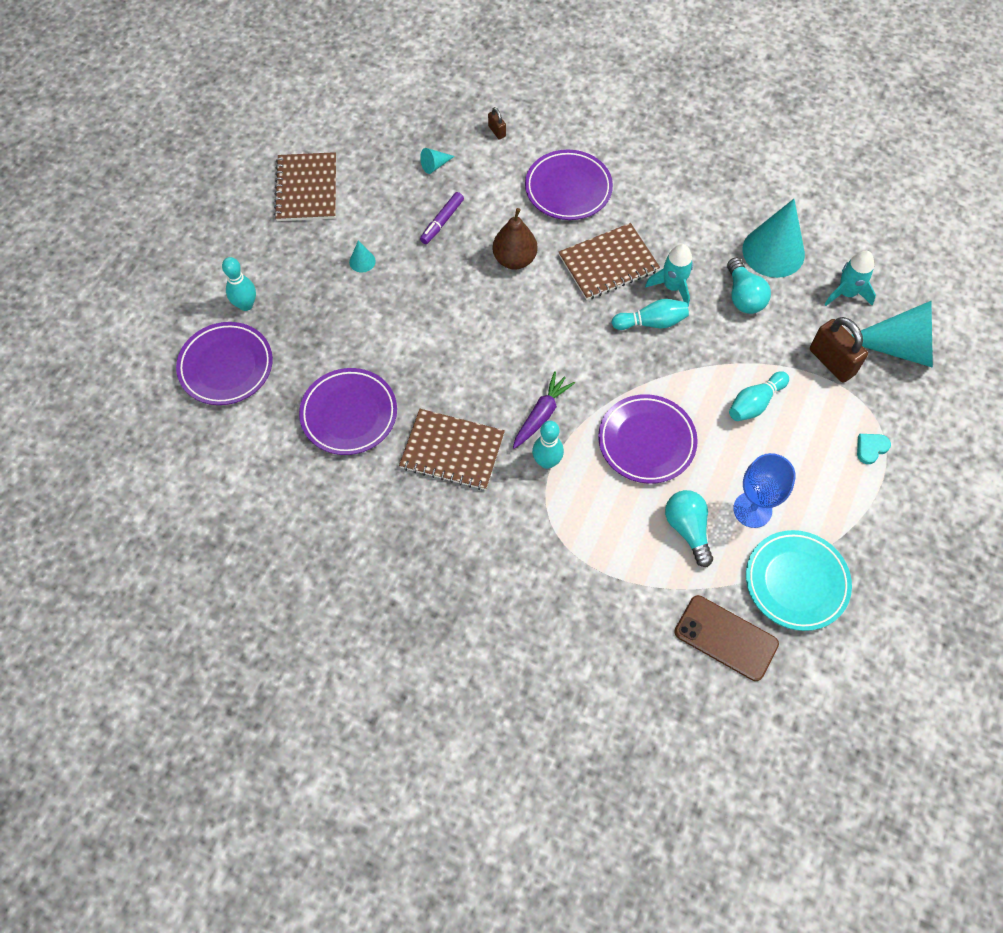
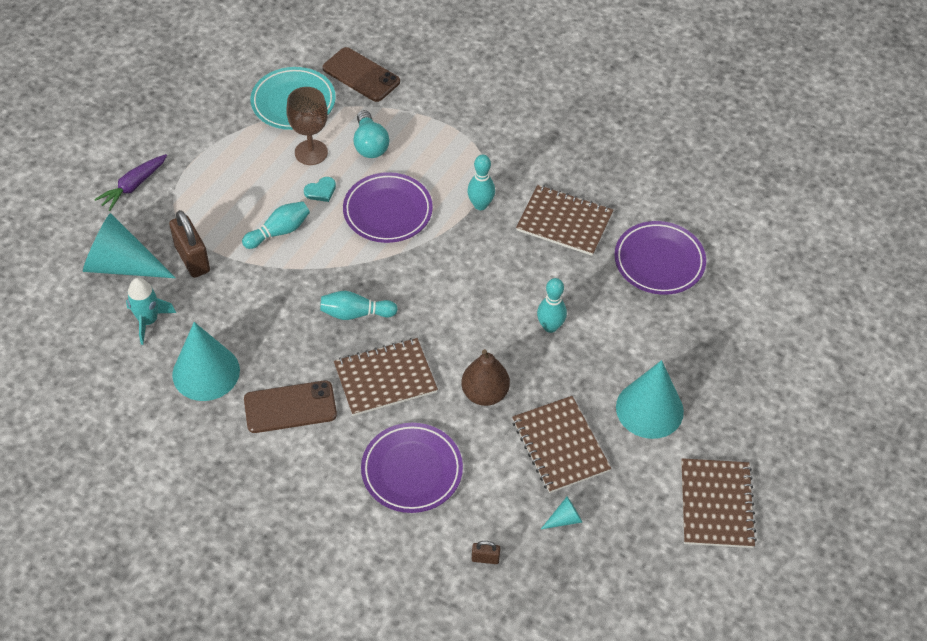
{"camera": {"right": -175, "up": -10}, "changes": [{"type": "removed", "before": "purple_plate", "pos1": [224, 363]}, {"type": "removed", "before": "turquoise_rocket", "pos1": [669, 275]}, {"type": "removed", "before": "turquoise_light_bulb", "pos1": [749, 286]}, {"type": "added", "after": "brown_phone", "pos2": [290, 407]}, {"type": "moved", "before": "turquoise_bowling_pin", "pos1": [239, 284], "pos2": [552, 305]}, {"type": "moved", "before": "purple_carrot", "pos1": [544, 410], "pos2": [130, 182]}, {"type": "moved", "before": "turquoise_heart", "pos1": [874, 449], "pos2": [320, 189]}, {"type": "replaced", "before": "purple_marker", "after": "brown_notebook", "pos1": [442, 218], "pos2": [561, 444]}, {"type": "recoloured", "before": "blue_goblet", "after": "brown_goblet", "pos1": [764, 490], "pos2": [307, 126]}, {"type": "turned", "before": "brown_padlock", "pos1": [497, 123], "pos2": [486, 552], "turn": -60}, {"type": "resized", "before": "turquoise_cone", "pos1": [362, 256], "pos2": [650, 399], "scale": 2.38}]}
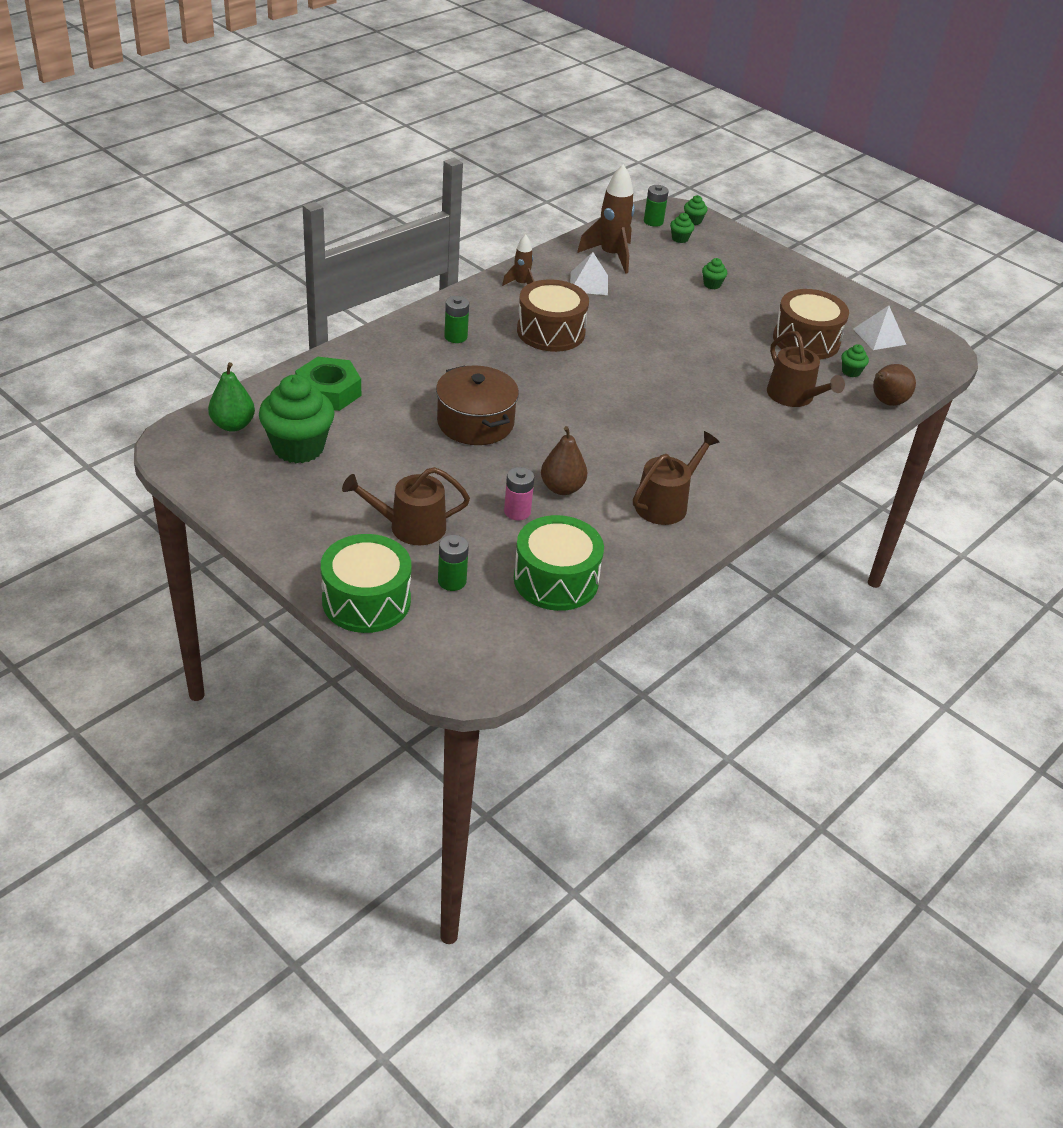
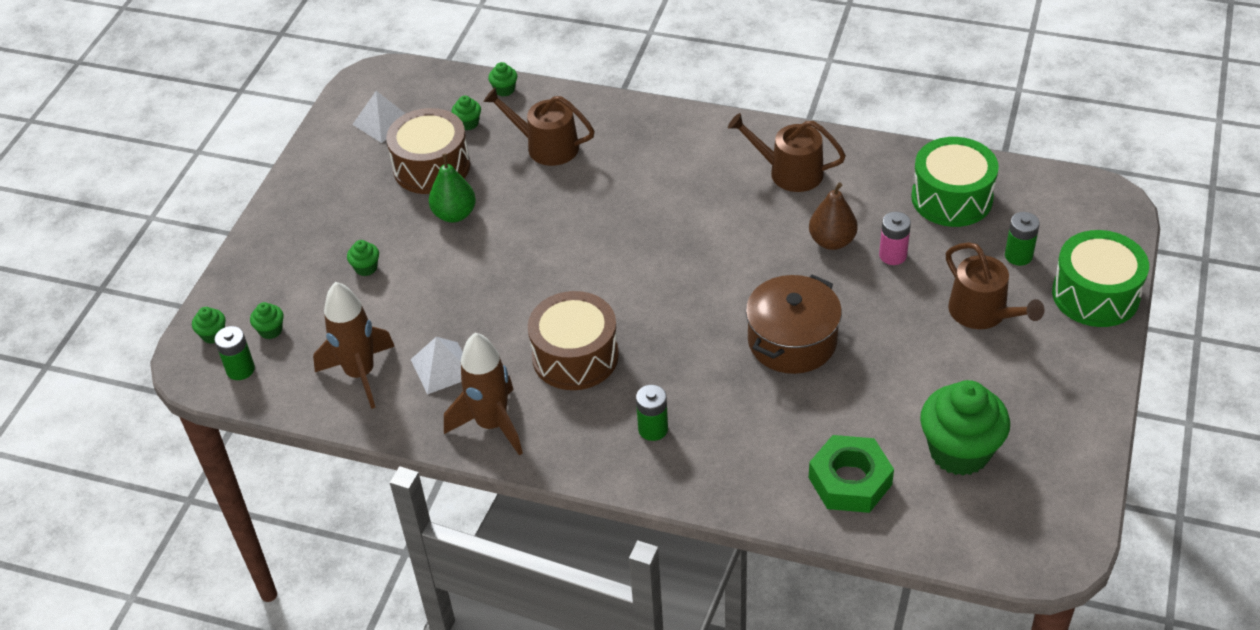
{"camera": {"right": -110, "up": 5}, "changes": [{"type": "moved", "before": "green_pear", "pos1": [231, 397], "pos2": [452, 188]}, {"type": "replaced", "before": "brown_pear", "after": "green_cupcake", "pos1": [894, 385], "pos2": [502, 79]}, {"type": "turned", "before": "brown_watering_can", "pos1": [806, 369], "pos2": [539, 127], "turn": -105}, {"type": "resized", "before": "brown_rocket", "pos1": [518, 260], "pos2": [483, 394], "scale": 1.82}]}
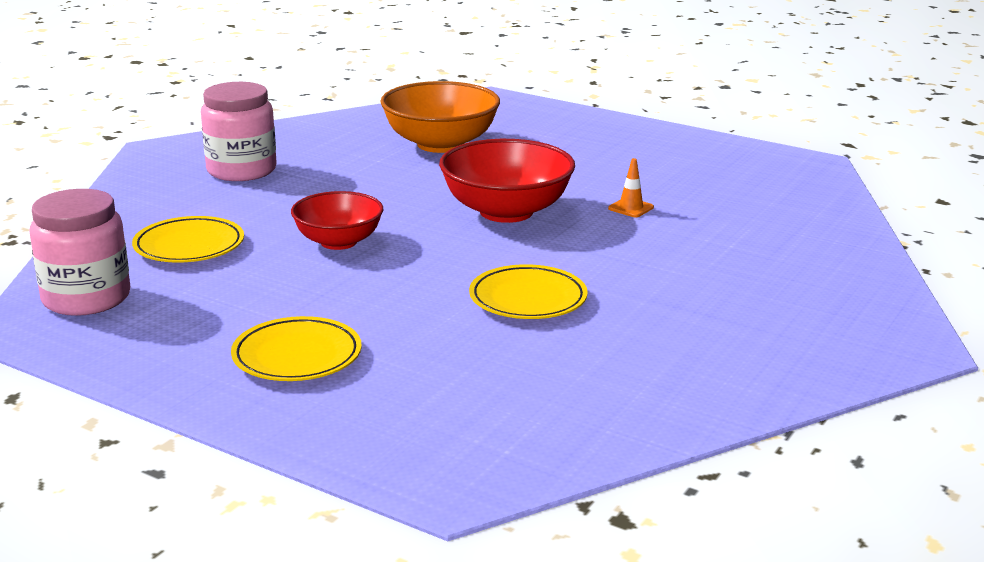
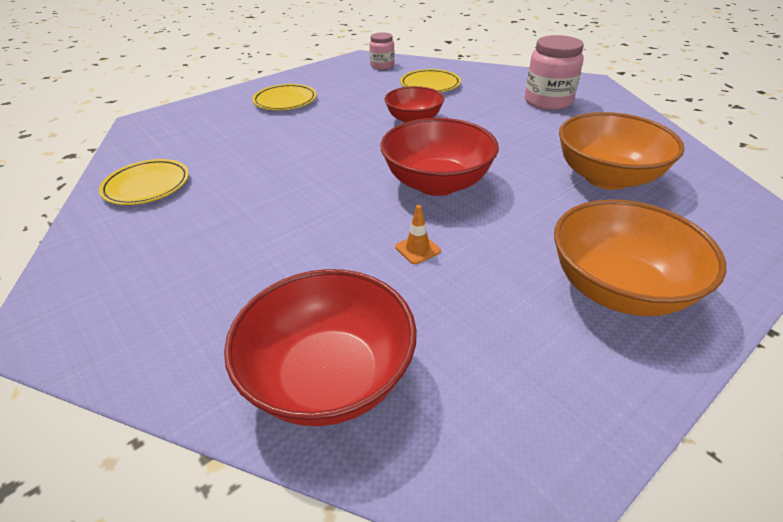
{"camera": {"right": 110, "up": 15}, "changes": [{"type": "added", "after": "red_bowl", "pos2": [320, 347]}, {"type": "added", "after": "orange_bowl", "pos2": [640, 257]}, {"type": "moved", "before": "yellow_plate", "pos1": [528, 291], "pos2": [144, 182]}, {"type": "resized", "before": "pink_jar", "pos1": [80, 252], "pos2": [382, 51], "scale": 0.6}]}
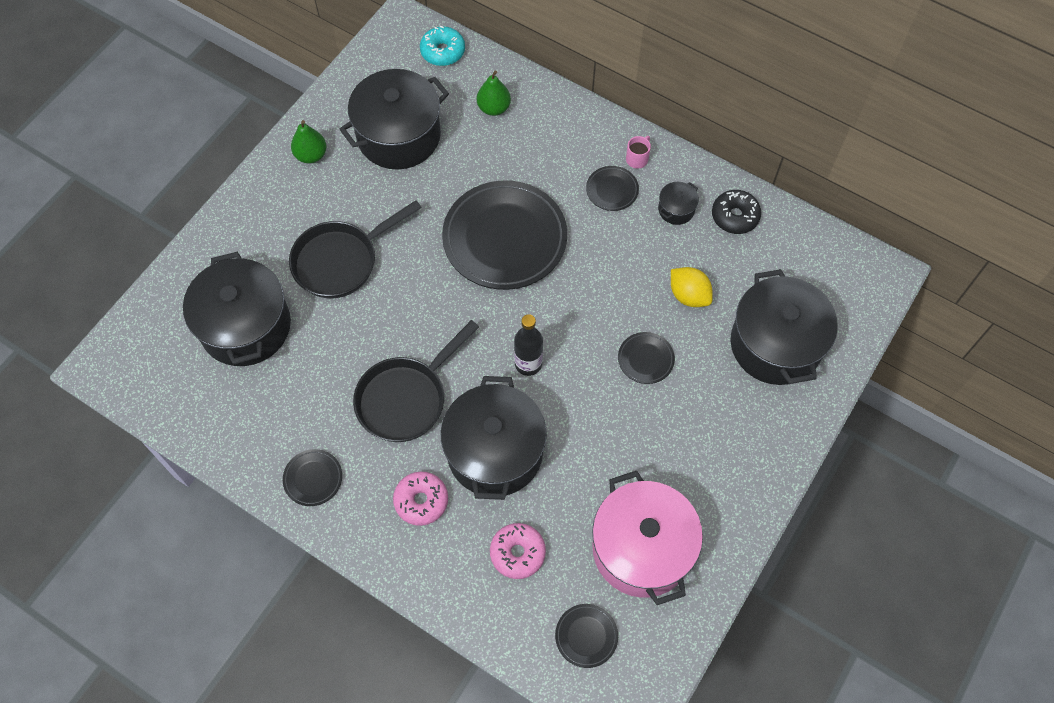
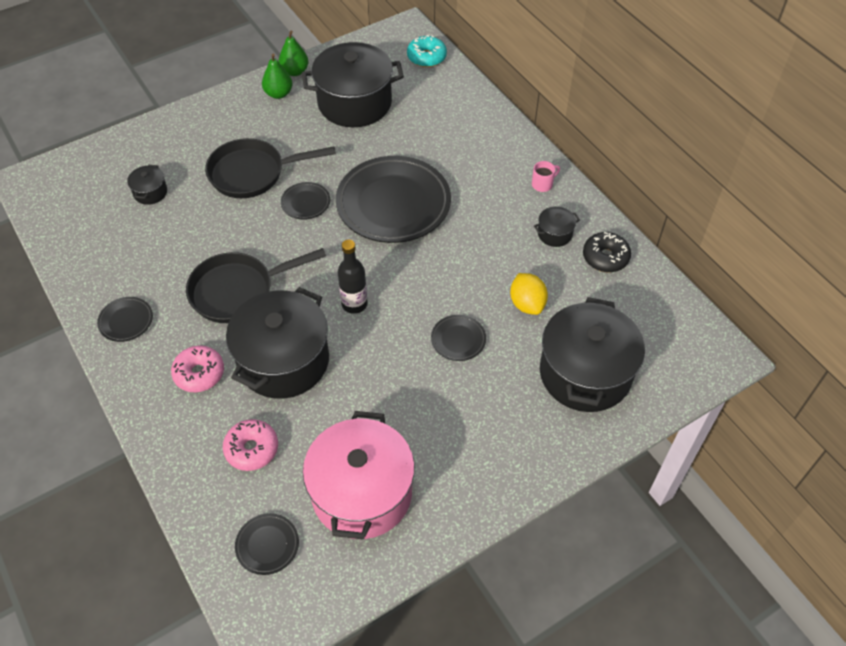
{"camera": {"right": 25, "up": -10}, "changes": [{"type": "moved", "before": "green_pear", "pos1": [494, 93], "pos2": [294, 53]}, {"type": "moved", "before": "black_plate", "pos1": [612, 188], "pos2": [305, 201]}, {"type": "resized", "before": "black_pot", "pos1": [237, 309], "pos2": [147, 185], "scale": 0.42}]}
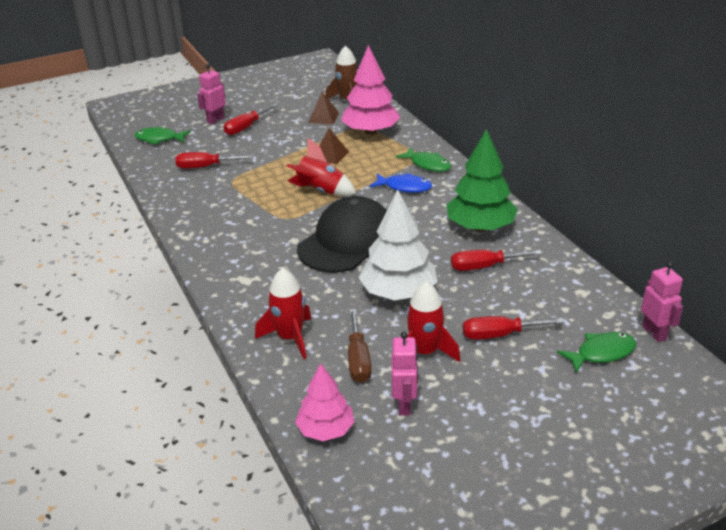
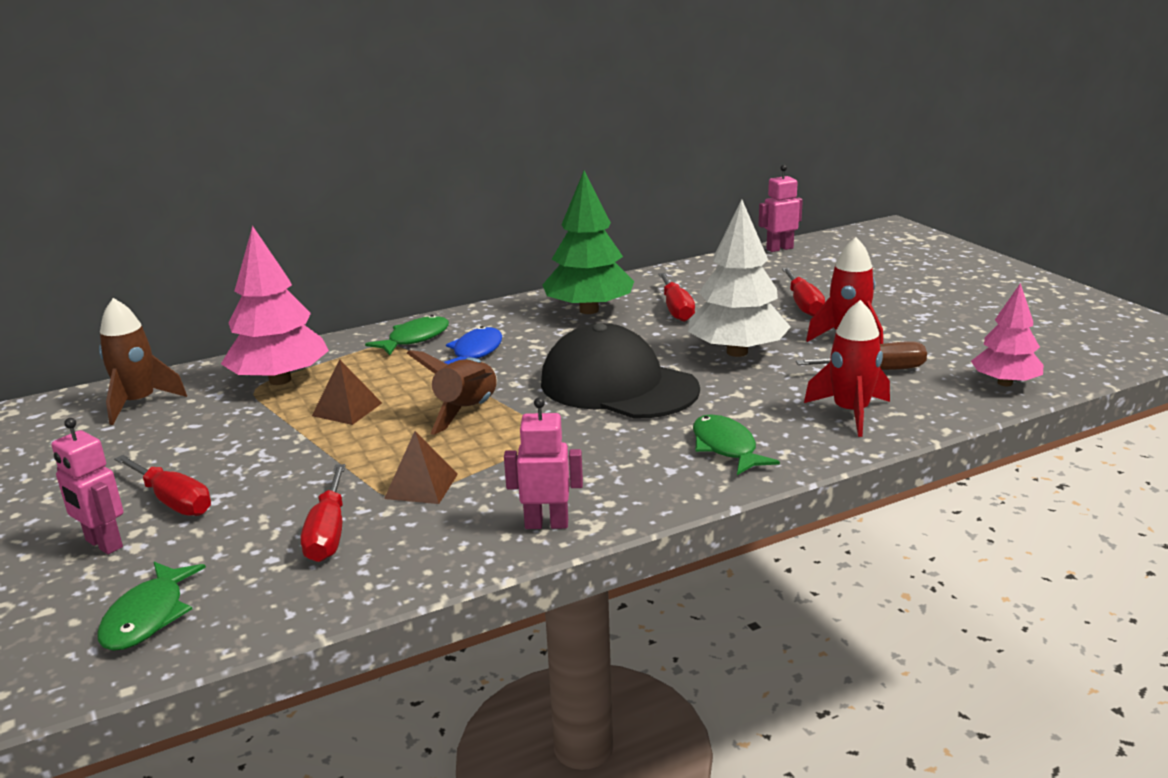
{"camera": {"right": -90, "up": -10}, "changes": [{"type": "moved", "before": "brown_pyramid", "pos1": [323, 108], "pos2": [421, 467]}, {"type": "moved", "before": "pink_robot", "pos1": [405, 373], "pos2": [543, 463]}, {"type": "moved", "before": "green_fish", "pos1": [596, 352], "pos2": [736, 444]}, {"type": "recoloured", "before": "red_rocket", "after": "brown_rocket", "pos1": [321, 167], "pos2": [452, 392]}]}
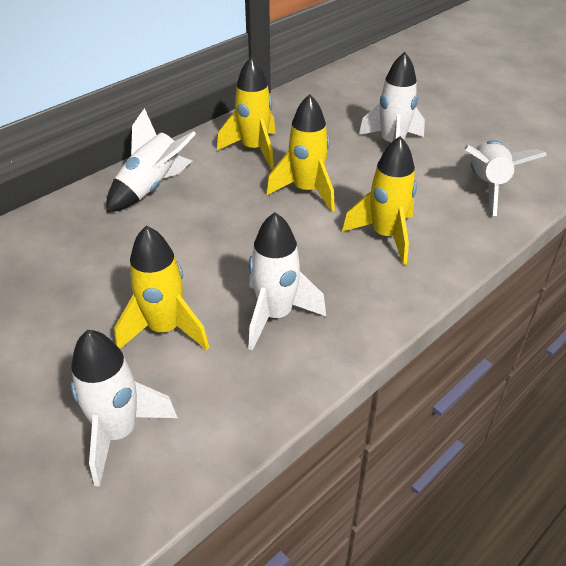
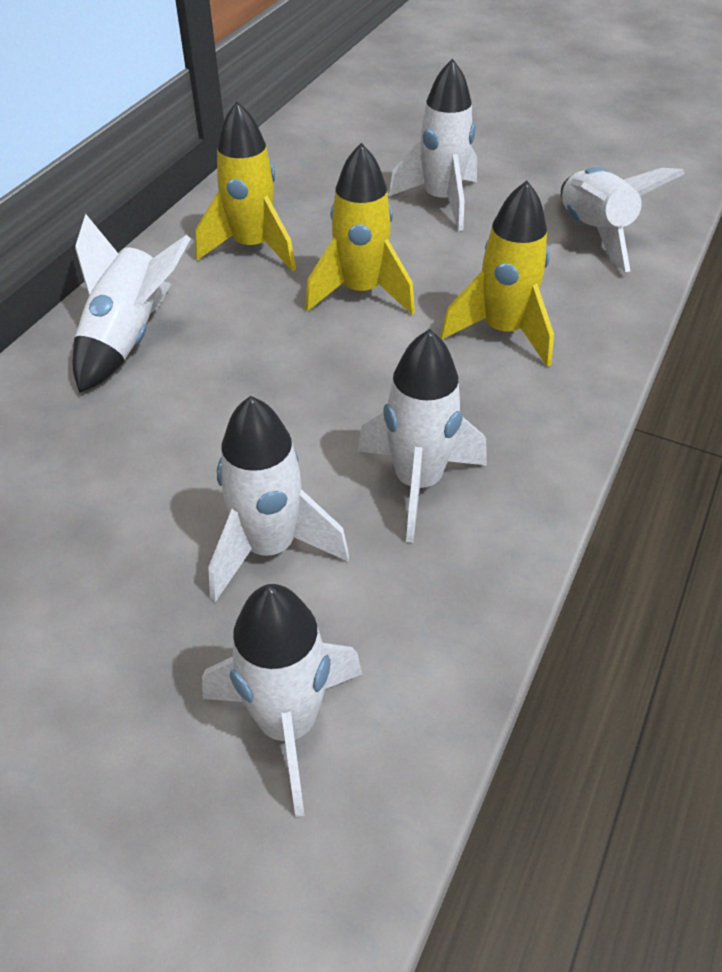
{"camera": {"right": -20, "up": 5}, "changes": [{"type": "recoloured", "before": "yellow_rocket", "after": "white_rocket", "pos1": [161, 288], "pos2": [278, 499]}]}
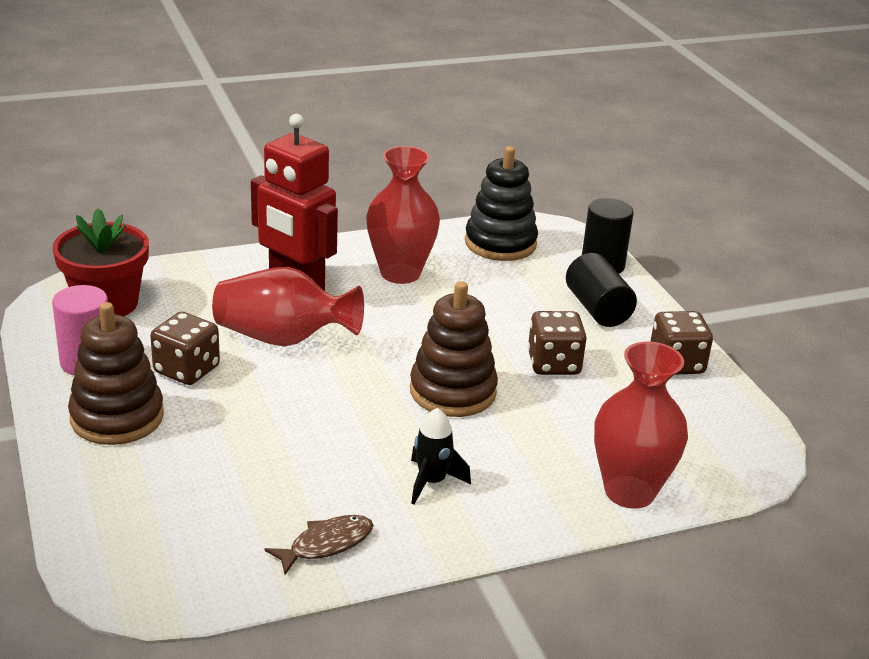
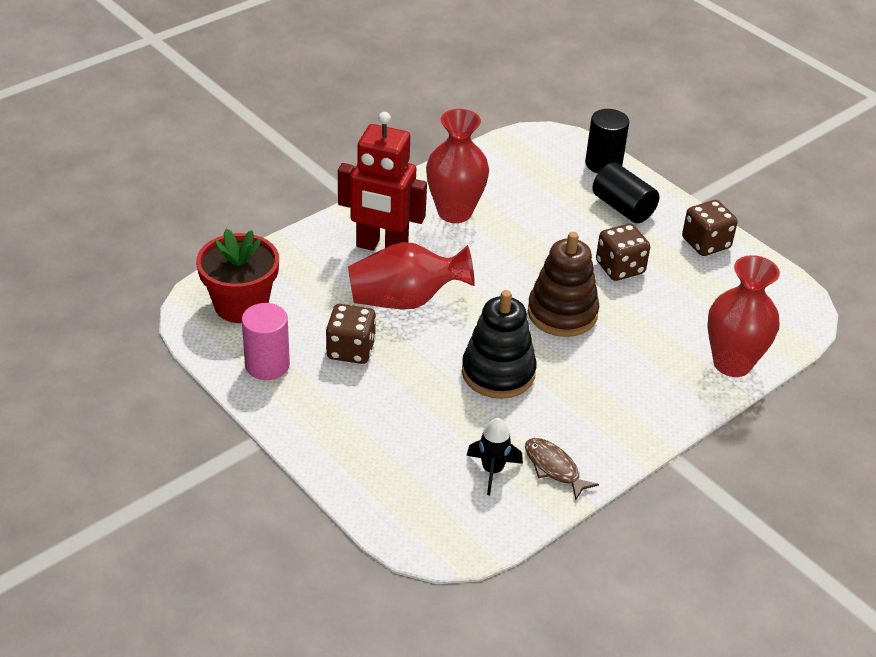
{"camera": {"right": -20, "up": 10}, "changes": [{"type": "removed", "before": "brown_stacking_toy", "pos1": [116, 373]}, {"type": "moved", "before": "black_rocket", "pos1": [441, 456], "pos2": [494, 456]}, {"type": "moved", "before": "black_stacking_toy", "pos1": [501, 203], "pos2": [499, 344]}, {"type": "turned", "before": "brown_fish", "pos1": [318, 545], "pos2": [562, 469], "turn": -75}]}
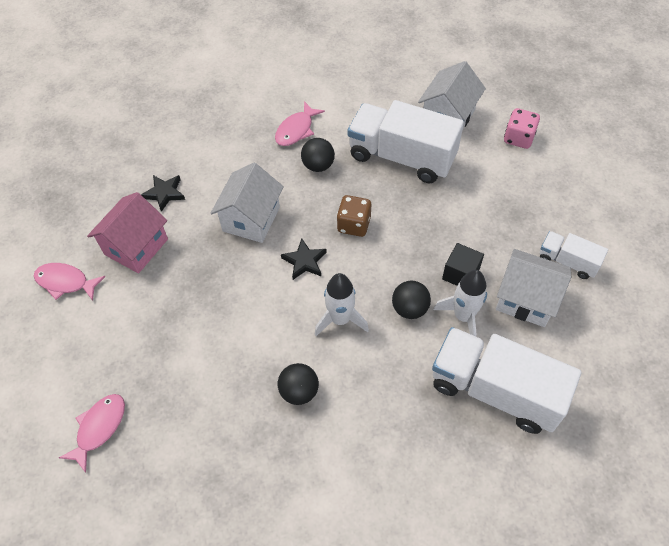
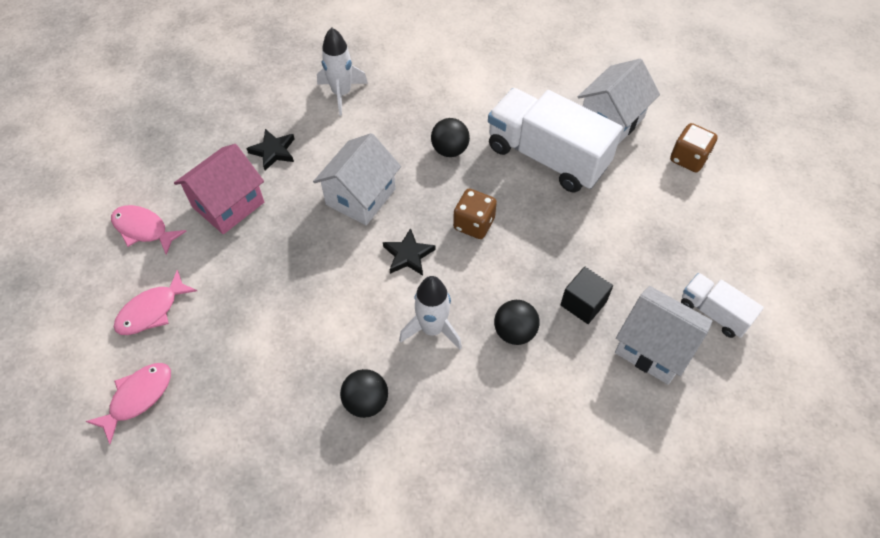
{"camera": {"right": 10, "up": 0}, "changes": [{"type": "removed", "before": "white_truck", "pos1": [506, 380]}, {"type": "moved", "before": "pink_fish", "pos1": [300, 123], "pos2": [155, 302]}, {"type": "moved", "before": "white_rocket", "pos1": [460, 303], "pos2": [342, 71]}, {"type": "recoloured", "before": "pink_dice", "after": "brown_dice", "pos1": [522, 128], "pos2": [694, 147]}]}
